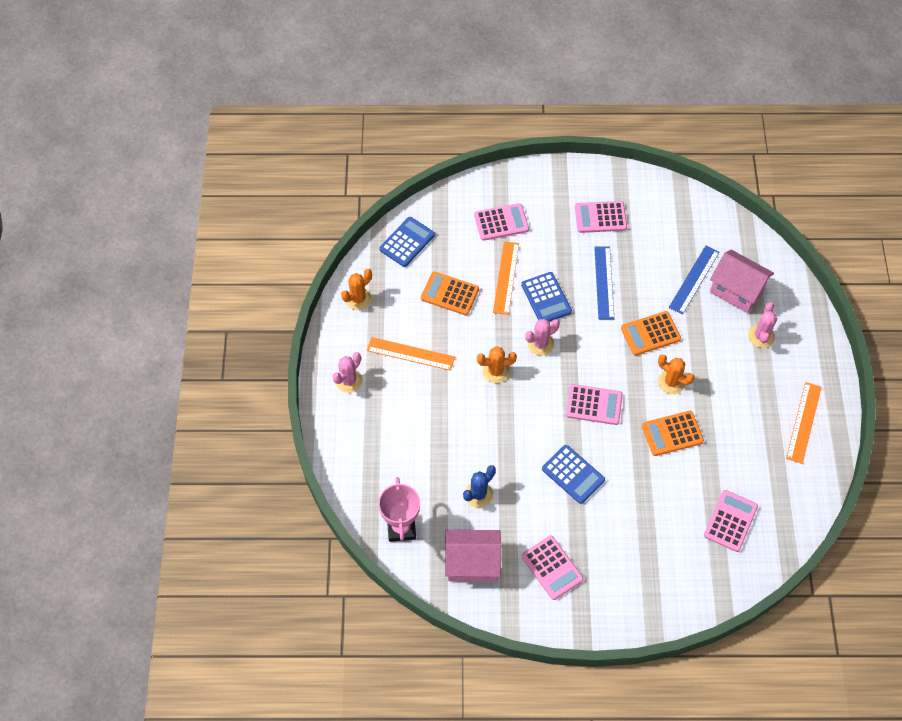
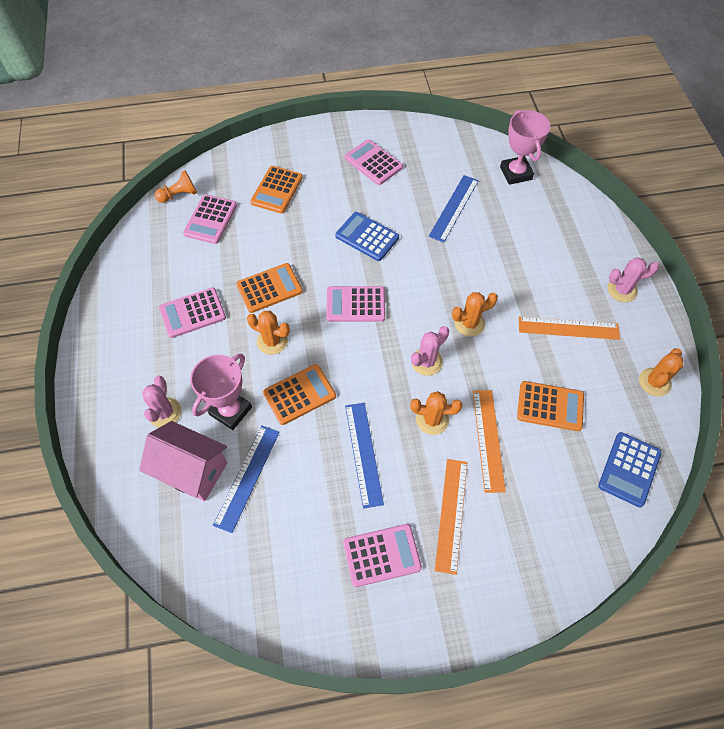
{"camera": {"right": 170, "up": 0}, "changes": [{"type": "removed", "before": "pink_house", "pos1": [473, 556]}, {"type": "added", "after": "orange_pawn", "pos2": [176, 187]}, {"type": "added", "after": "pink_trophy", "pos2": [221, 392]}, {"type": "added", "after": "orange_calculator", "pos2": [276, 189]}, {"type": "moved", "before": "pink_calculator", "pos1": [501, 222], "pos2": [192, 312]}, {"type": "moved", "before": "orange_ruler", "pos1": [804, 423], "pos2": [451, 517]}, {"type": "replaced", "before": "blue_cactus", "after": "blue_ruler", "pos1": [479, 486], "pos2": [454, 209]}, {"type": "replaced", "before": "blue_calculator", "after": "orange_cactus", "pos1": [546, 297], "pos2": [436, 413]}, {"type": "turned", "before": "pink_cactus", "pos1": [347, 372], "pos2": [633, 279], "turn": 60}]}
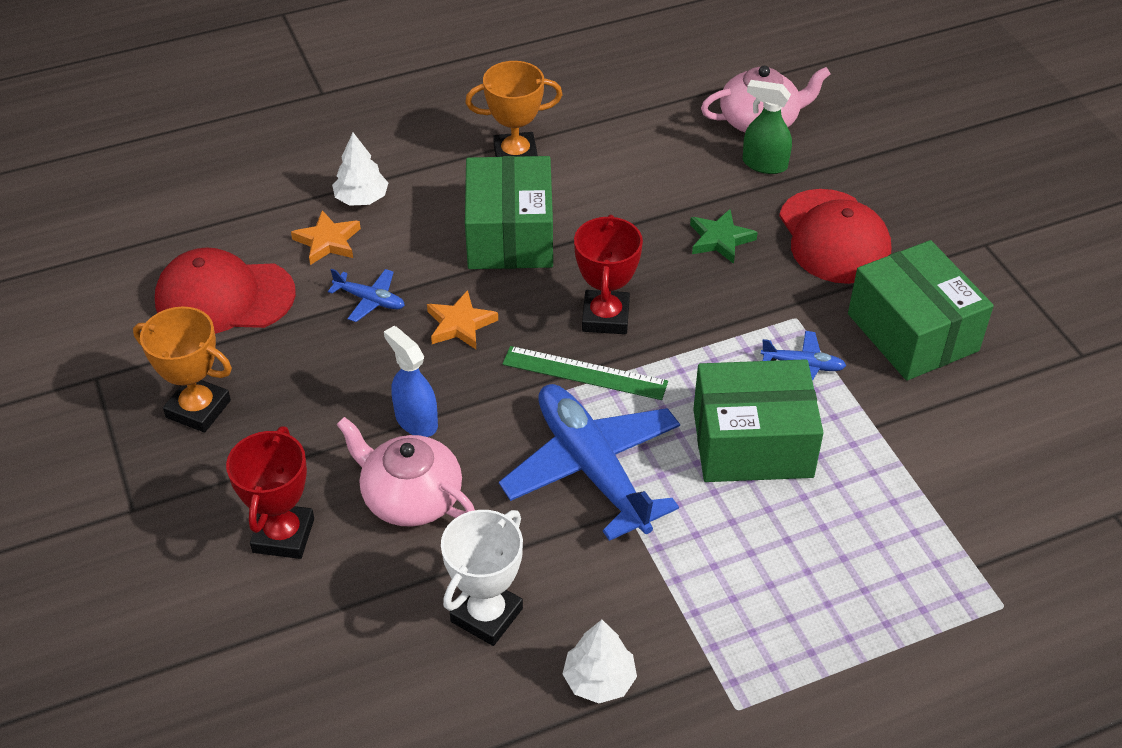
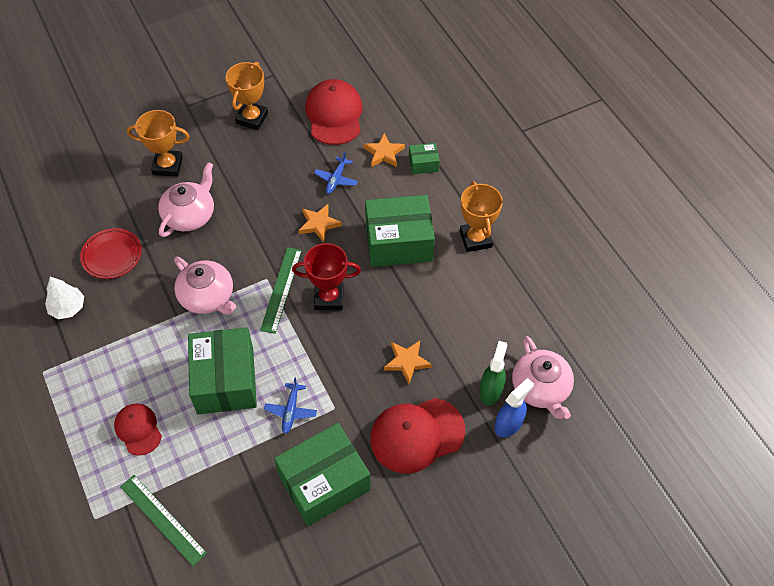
{"camera": {"right": 85, "up": 10}, "changes": [{"type": "added", "after": "red_cap", "pos2": [138, 430]}, {"type": "added", "after": "green_ruler", "pos2": [163, 520]}, {"type": "moved", "before": "blue_spray_bottle", "pos1": [411, 381], "pos2": [514, 407]}, {"type": "replaced", "before": "white_tree", "after": "green_box", "pos1": [360, 169], "pos2": [424, 158]}, {"type": "replaced", "before": "white_trophy", "after": "red_plate", "pos1": [482, 578], "pos2": [111, 253]}, {"type": "replaced", "before": "blue_plane", "after": "pink_teapot", "pos1": [589, 462], "pos2": [205, 286]}, {"type": "recoloured", "before": "red_trophy", "after": "orange_trophy", "pos1": [270, 492], "pos2": [158, 143]}, {"type": "recoloured", "before": "green_star", "after": "orange_star", "pos1": [724, 236], "pos2": [408, 362]}]}
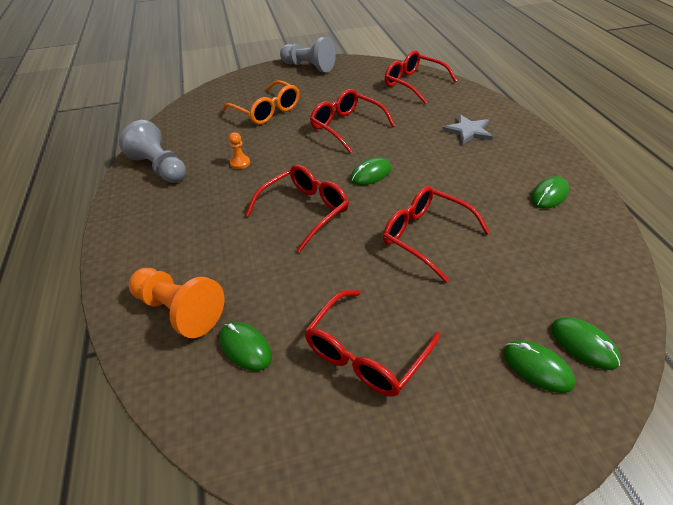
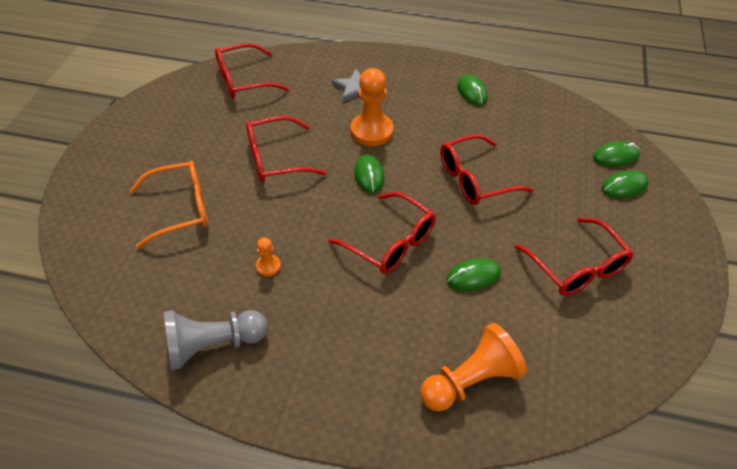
{"camera": {"right": -65, "up": 5}, "changes": [{"type": "removed", "before": "grey_pawn", "pos1": [308, 55]}, {"type": "added", "after": "orange_pawn", "pos2": [372, 107]}, {"type": "moved", "before": "green_mouse", "pos1": [246, 346], "pos2": [474, 274]}, {"type": "turned", "before": "red_glasses", "pos1": [297, 208], "pos2": [382, 233], "turn": 150}]}
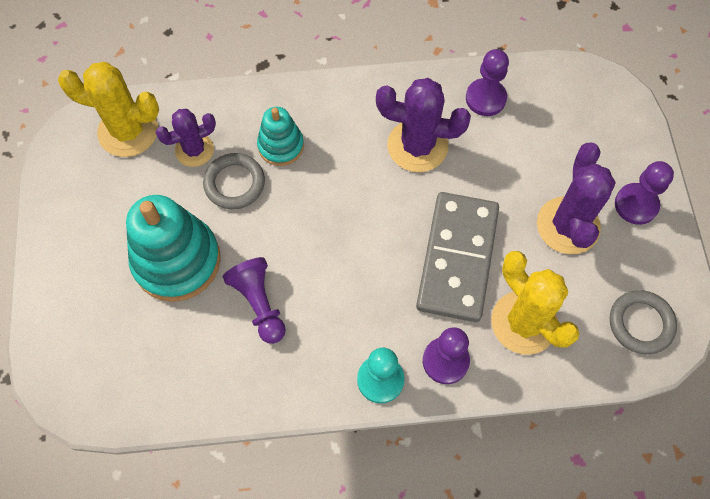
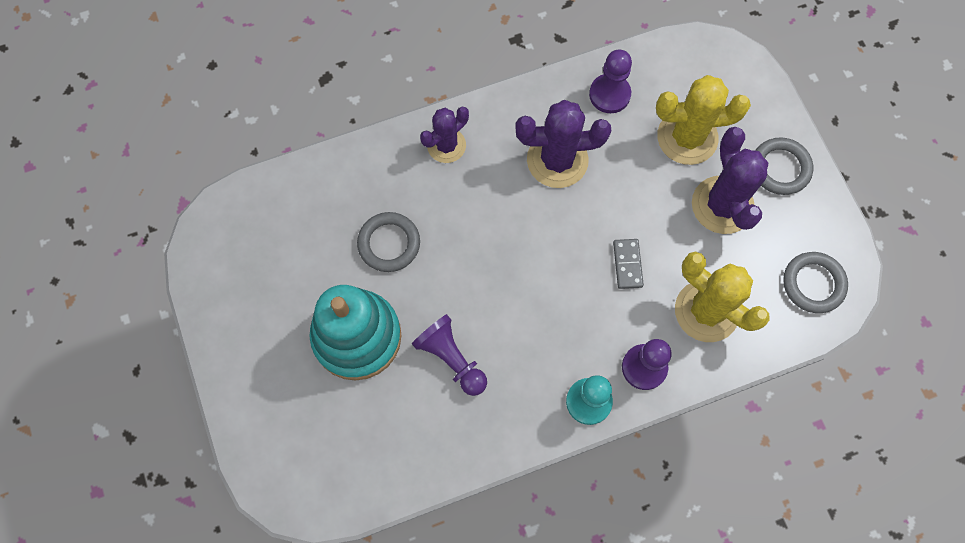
{"camera": {"right": -15, "up": 5}, "changes": [{"type": "removed", "before": "turquoise_stacking_toy", "pos1": [280, 136]}, {"type": "moved", "before": "yellow_cactus", "pos1": [108, 109], "pos2": [703, 120]}, {"type": "moved", "before": "purple_cactus", "pos1": [186, 138], "pos2": [444, 135]}, {"type": "replaced", "before": "purple_pawn", "after": "grey_ring", "pos1": [644, 193], "pos2": [784, 166]}, {"type": "resized", "before": "grey_domino", "pos1": [457, 257], "pos2": [628, 264], "scale": 0.4}]}
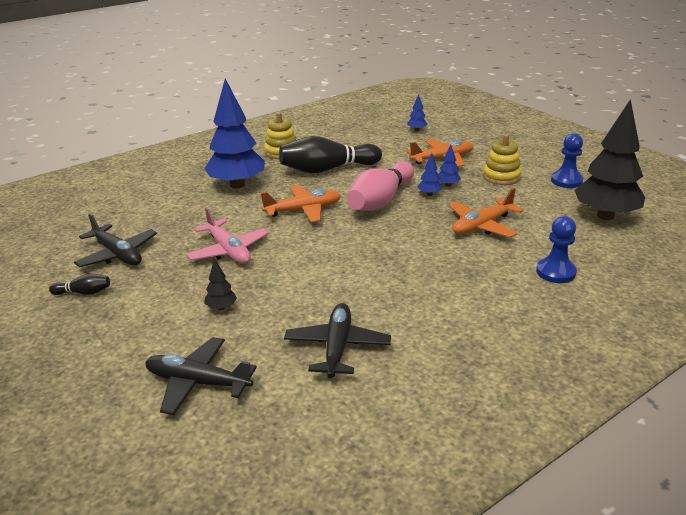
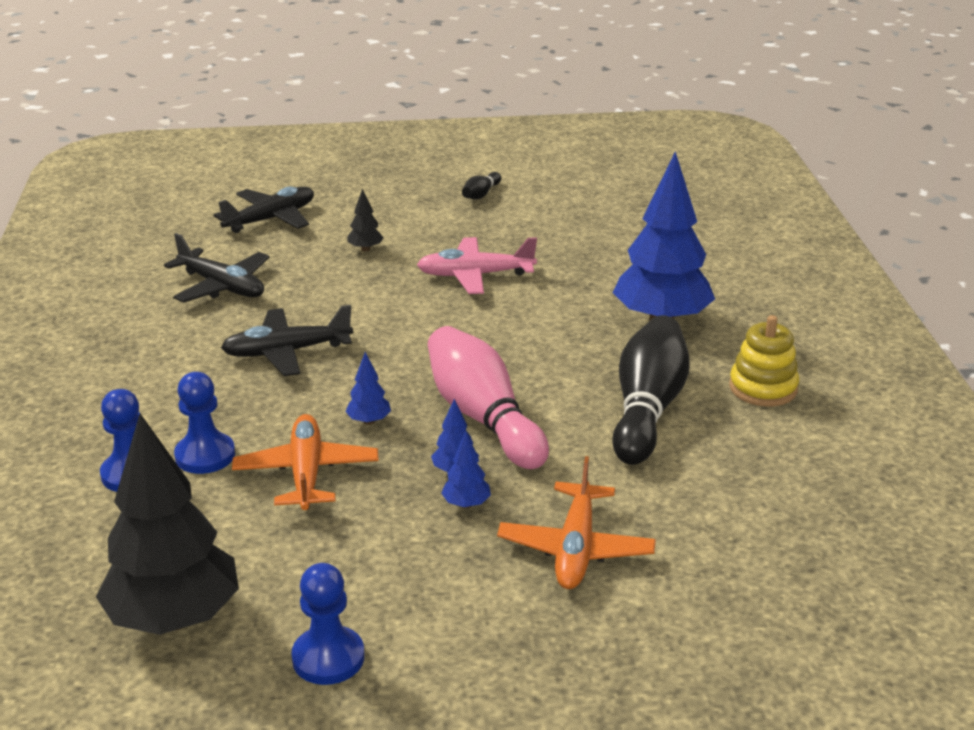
{"camera": {"right": 120, "up": 0}, "changes": [{"type": "removed", "before": "orange_plane", "pos1": [301, 204]}, {"type": "removed", "before": "yellow_stacking_toy", "pos1": [502, 159]}, {"type": "added", "after": "blue_pawn", "pos2": [204, 423]}, {"type": "moved", "before": "black_plane", "pos1": [115, 240], "pos2": [287, 340]}, {"type": "moved", "before": "blue_tree", "pos1": [417, 112], "pos2": [368, 388]}]}
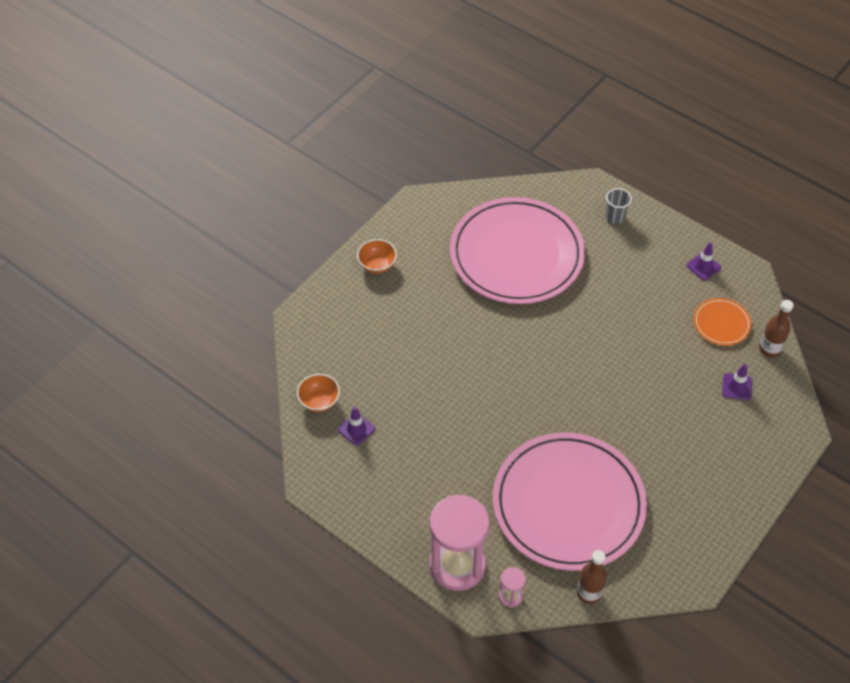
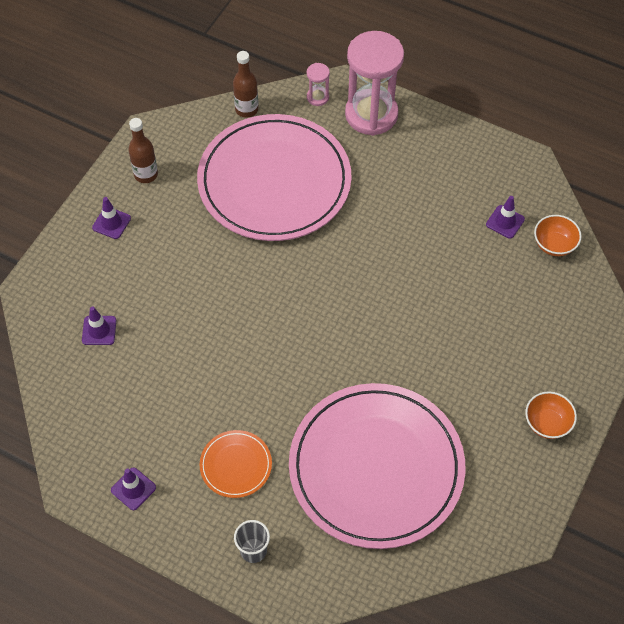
{"camera": {"right": 170, "up": 5}, "changes": [{"type": "added", "after": "purple_traffic_cone", "pos2": [111, 218]}, {"type": "moved", "before": "orange_plate", "pos1": [722, 322], "pos2": [236, 464]}, {"type": "moved", "before": "brown_bottle", "pos1": [776, 329], "pos2": [143, 150]}]}
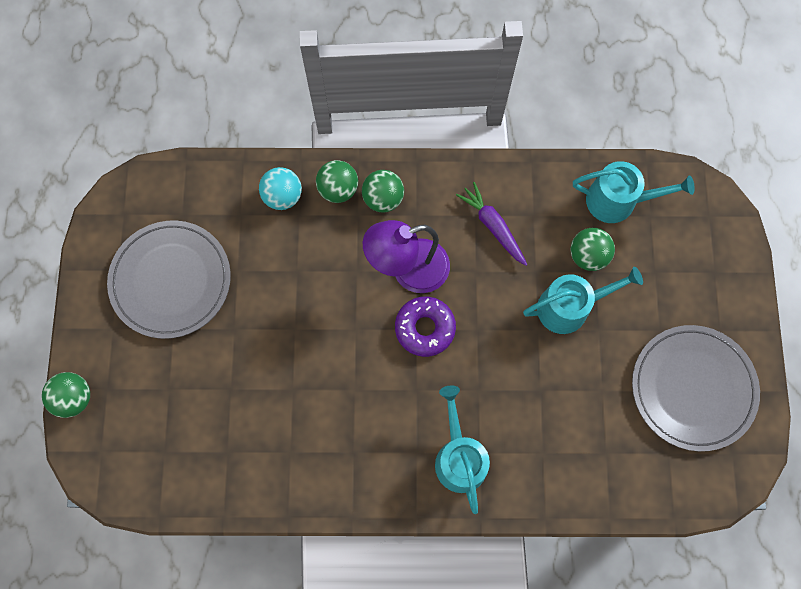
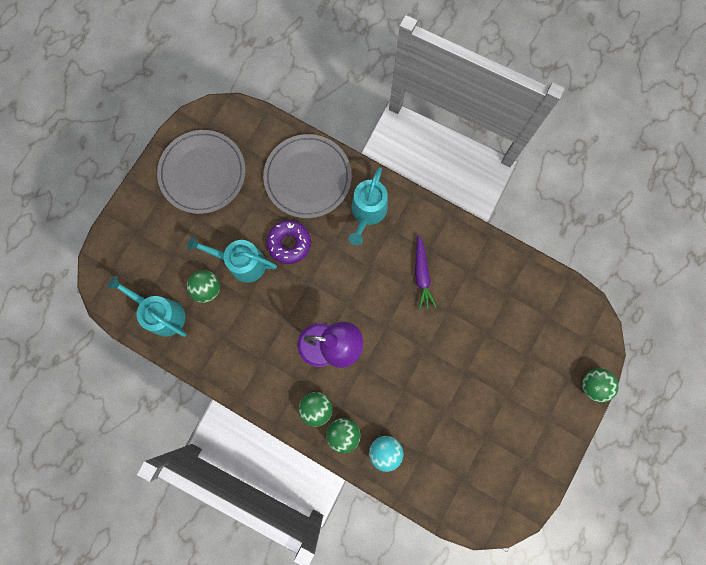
{"camera": {"right": -150, "up": 5}, "changes": [{"type": "moved", "before": "grey_plate", "pos1": [169, 279], "pos2": [307, 176]}, {"type": "moved", "before": "purple_donut", "pos1": [425, 326], "pos2": [288, 242]}, {"type": "moved", "before": "purple_carrot", "pos1": [491, 224], "pos2": [426, 272]}]}
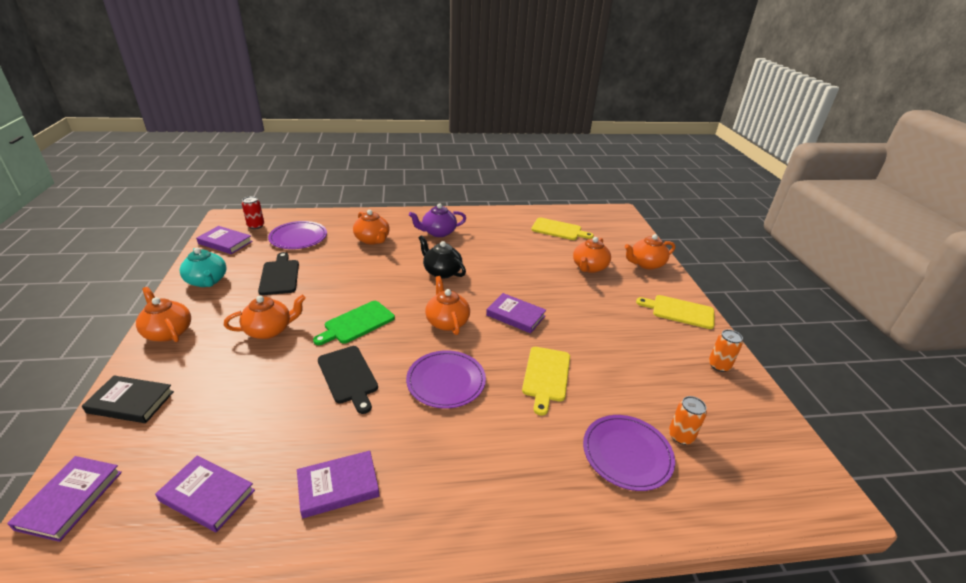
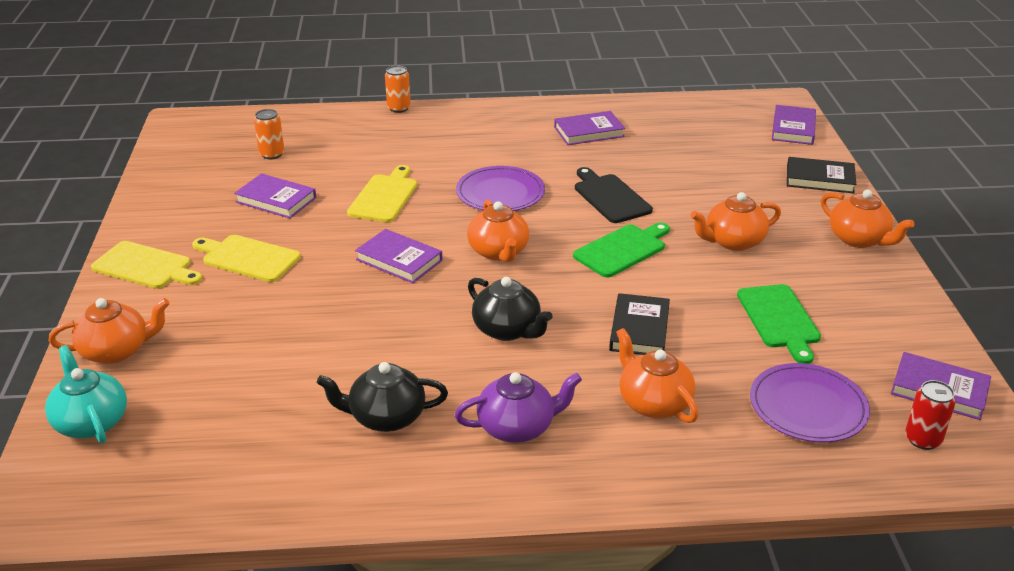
{"camera": {"right": -175, "up": 0}, "changes": [{"type": "removed", "before": "orange_teapot", "pos1": [592, 255]}, {"type": "removed", "before": "purple_plate", "pos1": [629, 453]}, {"type": "added", "after": "black_teapot", "pos2": [382, 397]}, {"type": "added", "after": "black_book", "pos2": [639, 324]}, {"type": "moved", "before": "purple_book", "pos1": [205, 494], "pos2": [275, 195]}, {"type": "moved", "before": "turquoise_teapot", "pos1": [203, 267], "pos2": [86, 394]}, {"type": "moved", "before": "yellow_cutting_board", "pos1": [562, 229], "pos2": [246, 258]}, {"type": "moved", "before": "orange_can", "pos1": [726, 350], "pos2": [398, 89]}, {"type": "recoloured", "before": "black_cutting_board", "after": "green_cutting_board", "pos1": [278, 273], "pos2": [779, 324]}]}
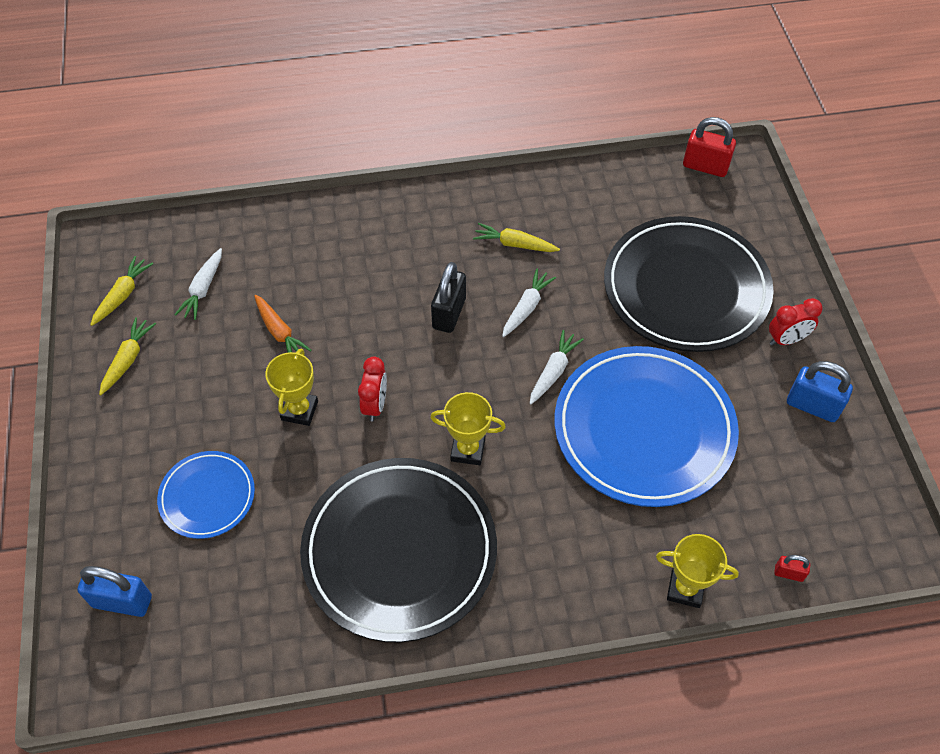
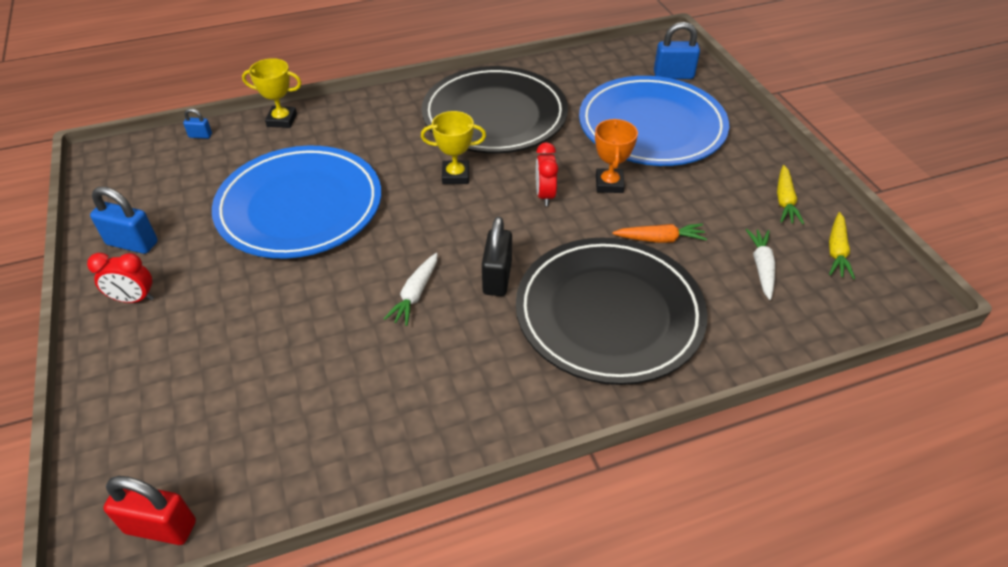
{"camera": {"right": 170, "up": -10}, "changes": [{"type": "removed", "before": "yellow_carrot", "pos1": [516, 237]}, {"type": "removed", "before": "white_carrot", "pos1": [557, 367]}, {"type": "moved", "before": "black_plate", "pos1": [689, 284], "pos2": [612, 311]}, {"type": "recoloured", "before": "yellow_trophy", "after": "orange_trophy", "pos1": [291, 387], "pos2": [616, 156]}, {"type": "recoloured", "before": "red_padlock", "after": "blue_padlock", "pos1": [792, 568], "pos2": [197, 123]}, {"type": "turned", "before": "orange_carrot", "pos1": [283, 324], "pos2": [660, 233], "turn": 135}, {"type": "turned", "before": "red_clock", "pos1": [796, 321], "pos2": [120, 278], "turn": -150}, {"type": "resized", "before": "blue_plate", "pos1": [206, 495], "pos2": [654, 121], "scale": 1.96}]}
